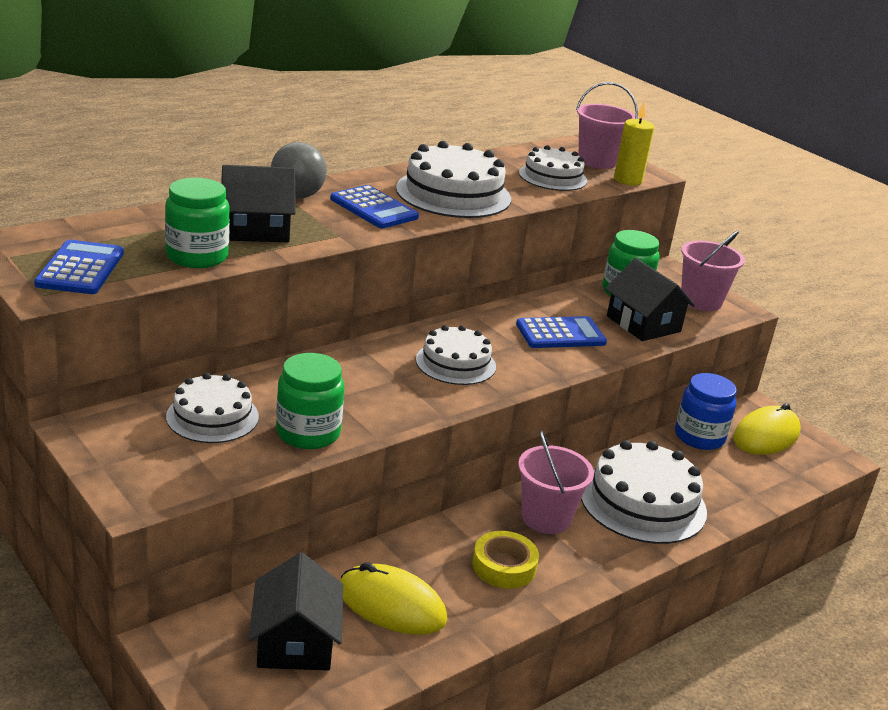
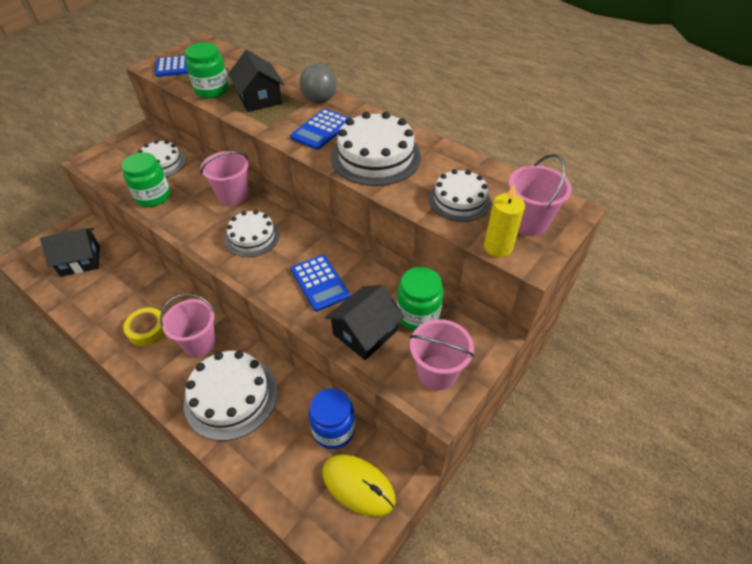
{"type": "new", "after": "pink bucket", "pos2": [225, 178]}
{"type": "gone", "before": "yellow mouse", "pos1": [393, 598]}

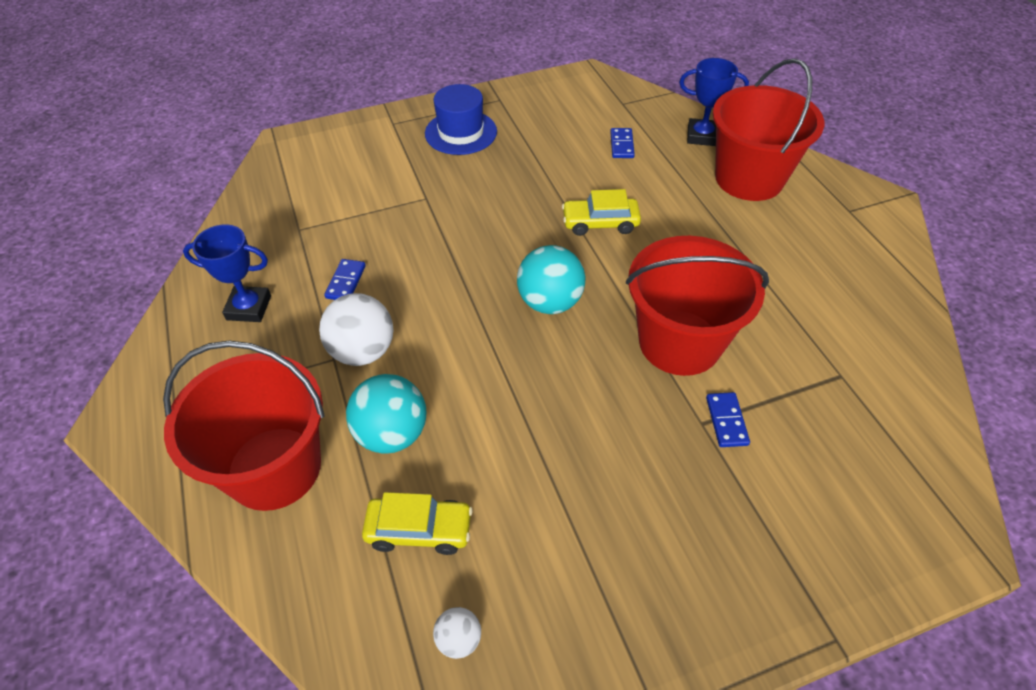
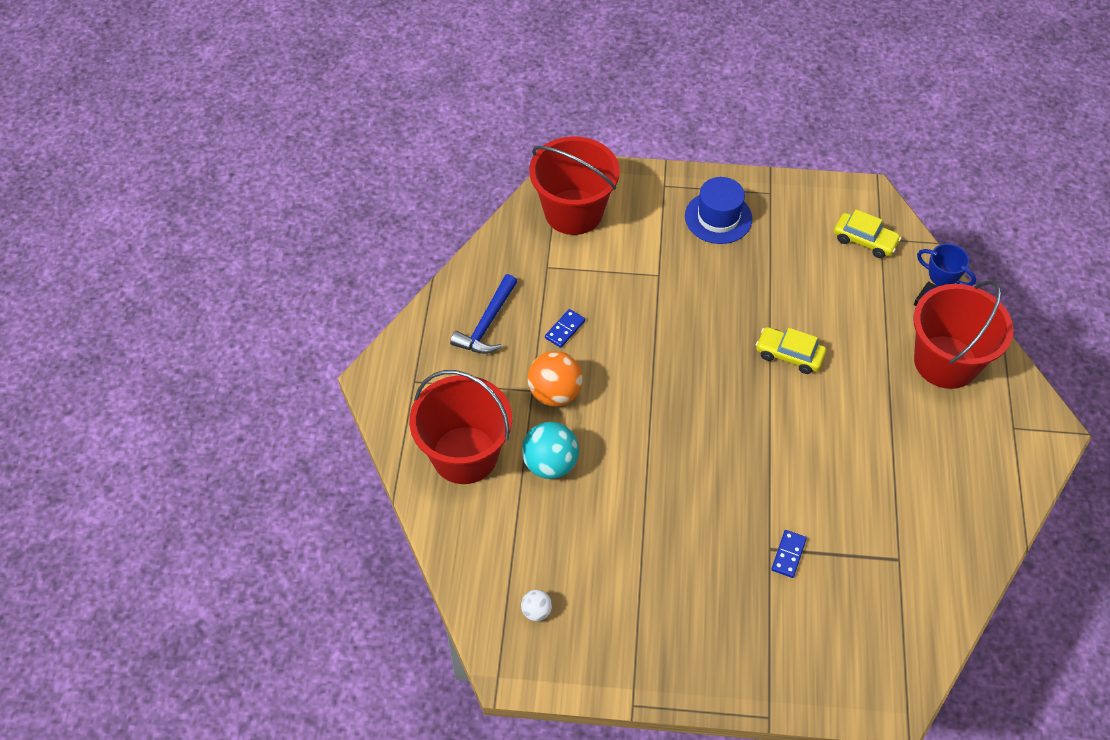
{"type": "swapped", "before": "blue trophy", "after": "blue hammer", "pos1": [227, 273], "pos2": [483, 314]}
{"type": "repainted", "before": "white ball", "after": "orange ball", "pos1": [356, 329], "pos2": [555, 378]}
{"type": "shifted", "before": "red bucket", "pos1": [697, 306], "pos2": [574, 185]}
{"type": "shifted", "before": "yellow car", "pos1": [417, 523], "pos2": [867, 233]}
{"type": "gone", "before": "turquoise ball", "pos1": [551, 279]}
{"type": "gone", "before": "blue domino", "pos1": [622, 143]}

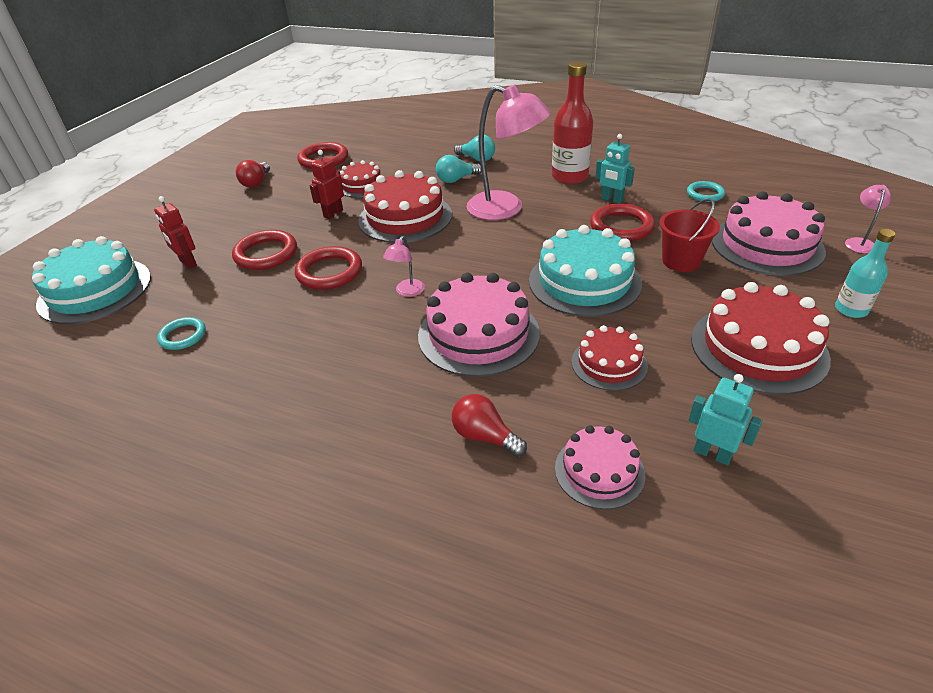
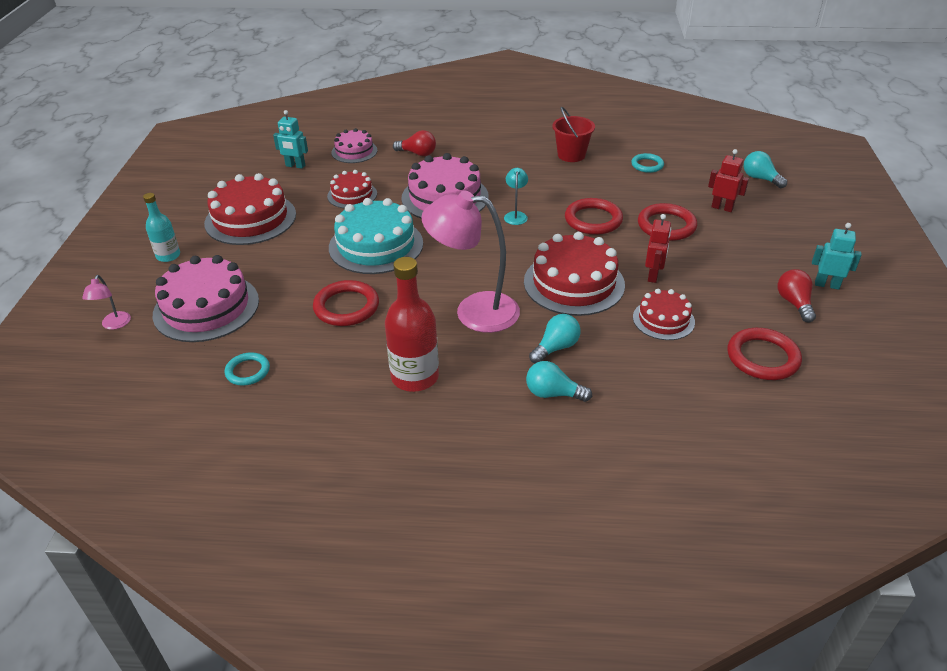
{"type": "repainted", "before": "pink lamp", "after": "turquoise lamp", "pos1": [404, 266], "pos2": [516, 196]}
{"type": "shifted", "before": "red bucket", "pos1": [689, 235], "pos2": [573, 134]}
{"type": "swapped", "before": "turquoise cake", "after": "turquoise light bulb", "pos1": [91, 280], "pos2": [765, 169]}
{"type": "shifted", "before": "turquoise robot", "pos1": [615, 169], "pos2": [837, 256]}

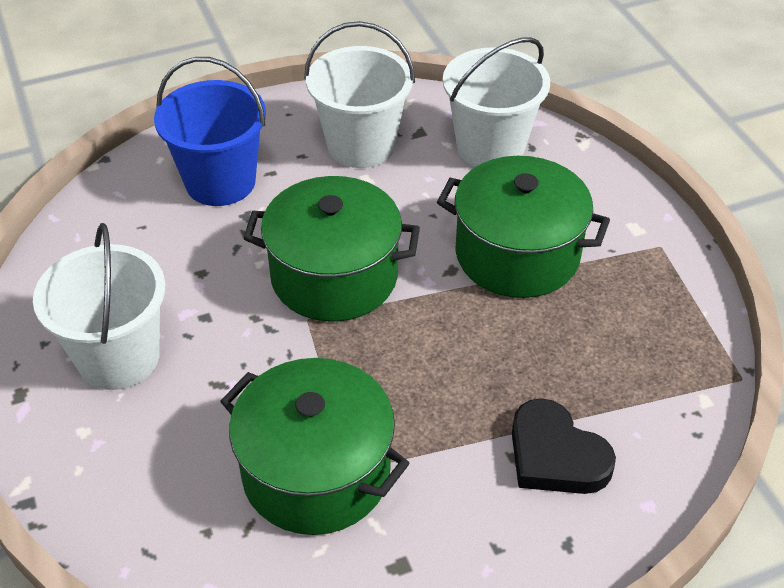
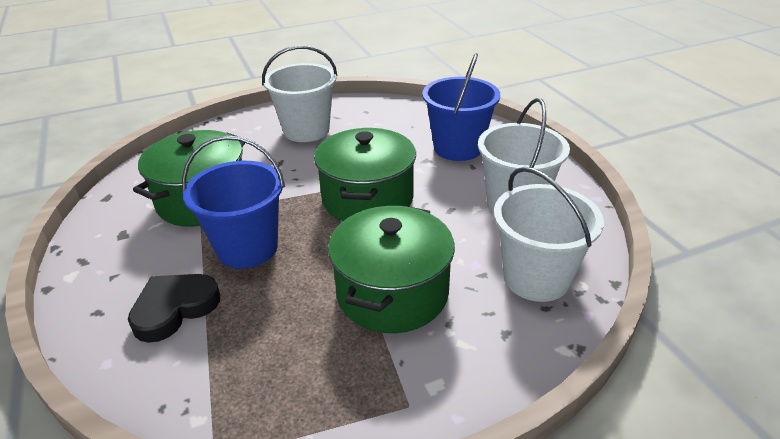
{"type": "new", "after": "blue bucket", "pos2": [233, 202]}

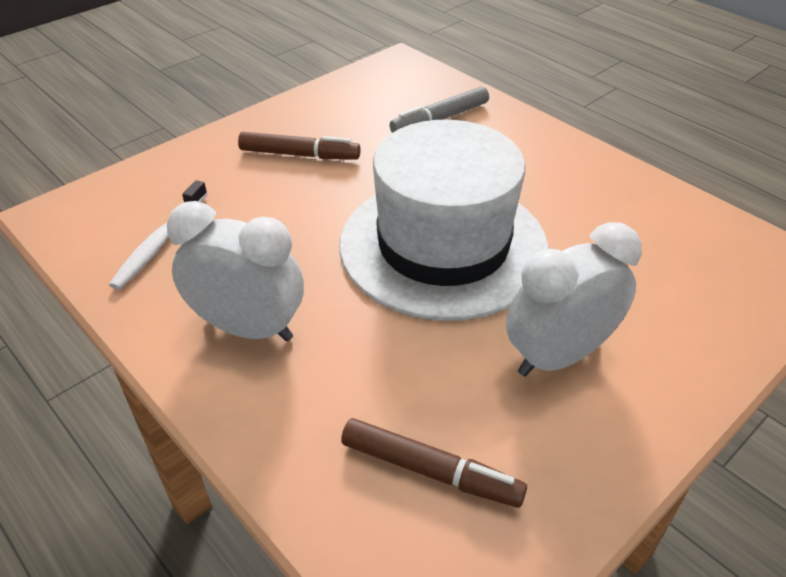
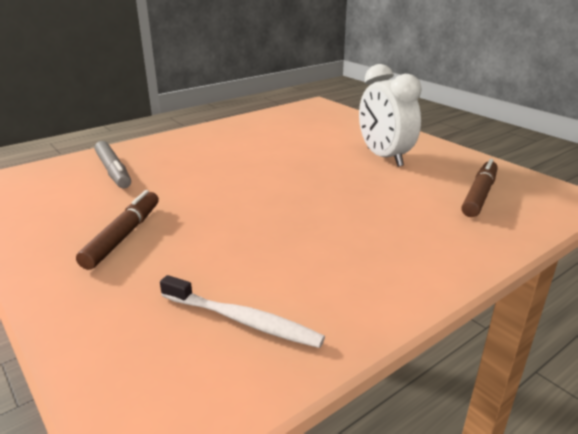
{"type": "gone", "before": "white clock", "pos1": [235, 271]}
{"type": "gone", "before": "white hat", "pos1": [444, 220]}

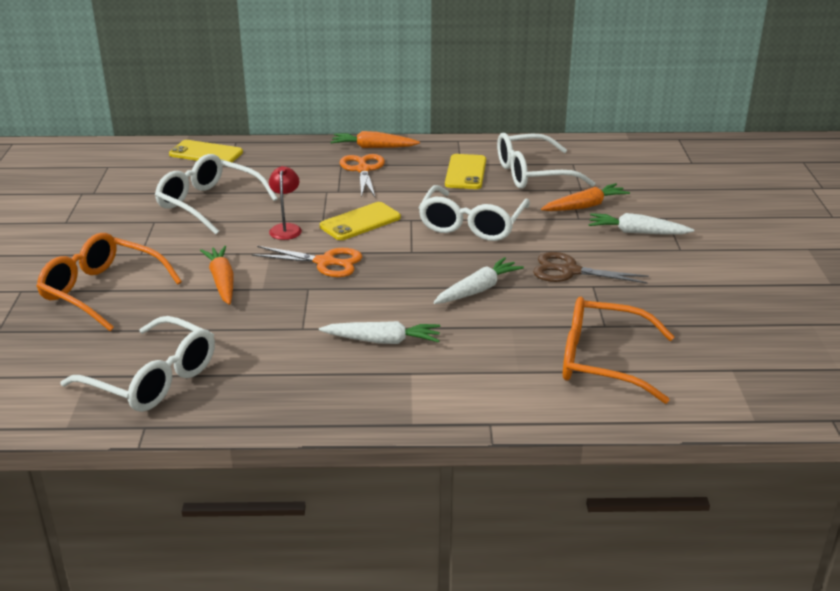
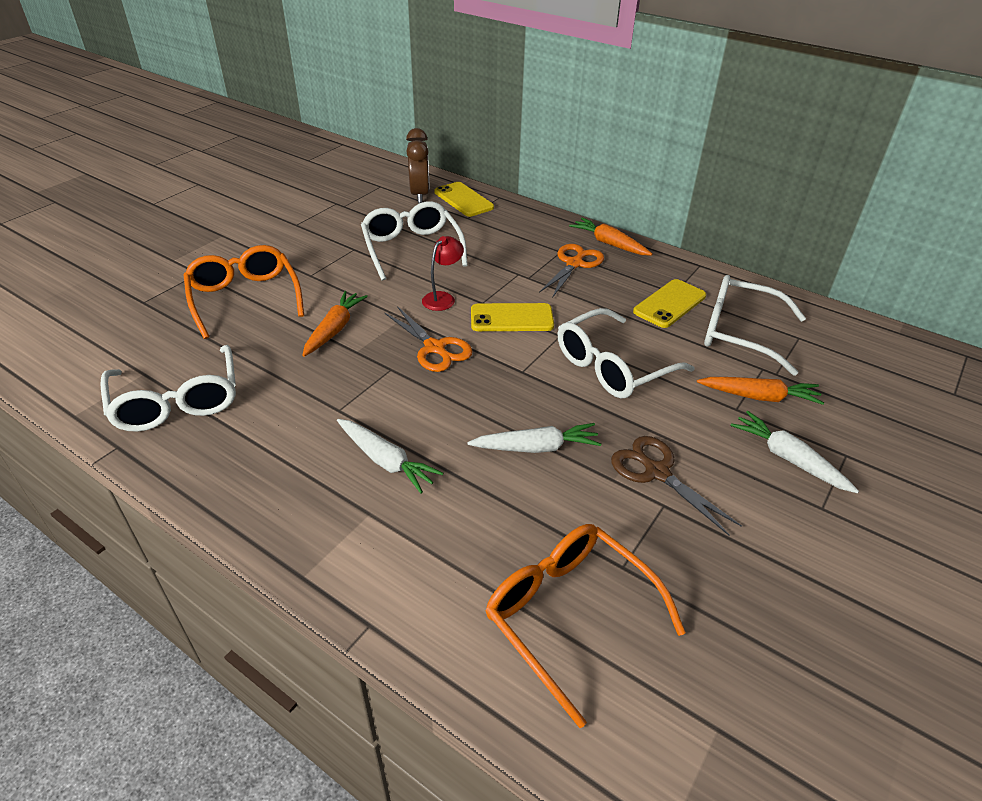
{"type": "new", "after": "brown clock", "pos2": [418, 165]}

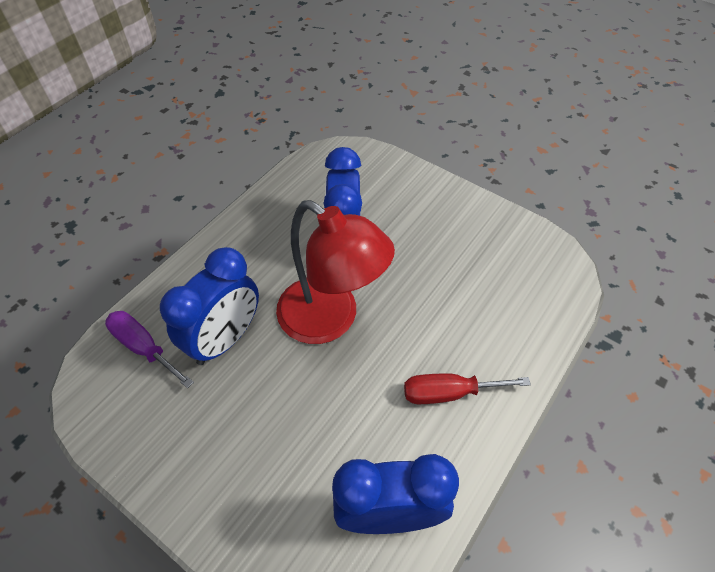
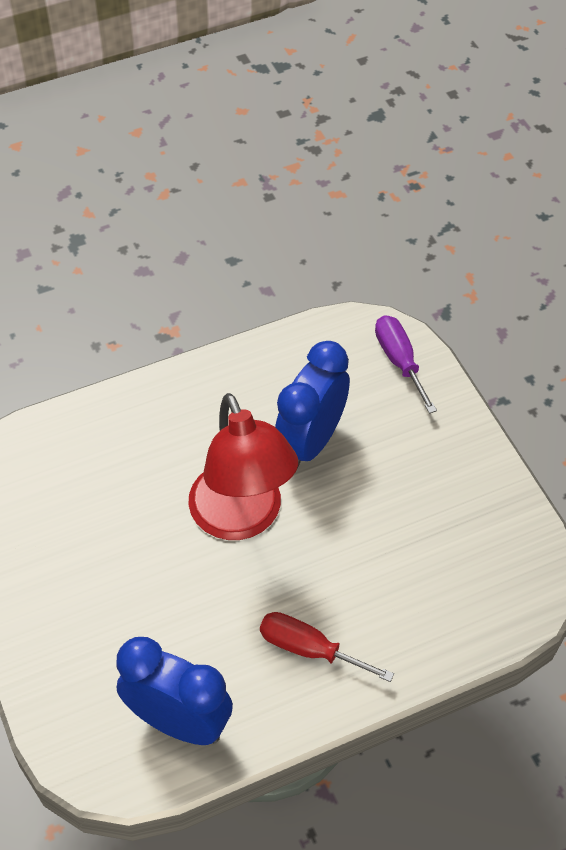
{"type": "shifted", "before": "purple screwdriver", "pos1": [149, 349], "pos2": [406, 364]}
{"type": "gone", "before": "blue clock", "pos1": [209, 306]}

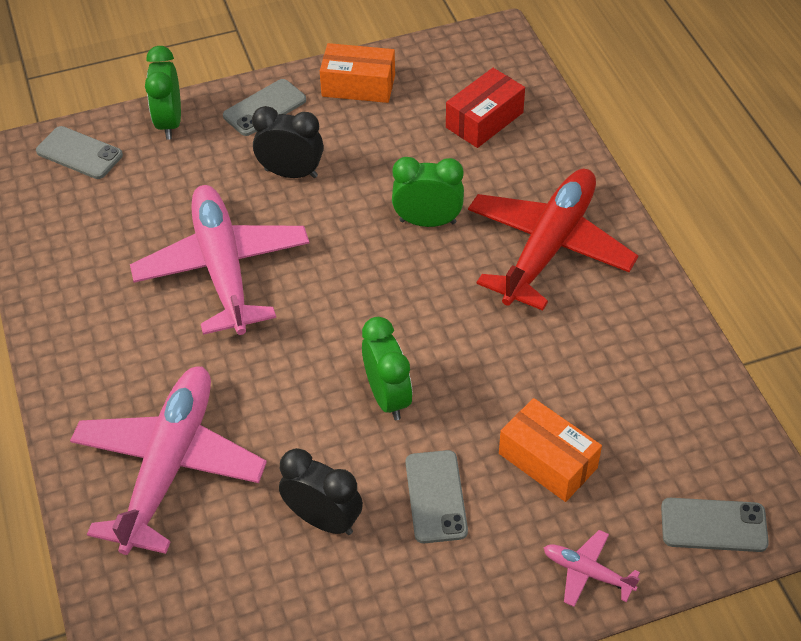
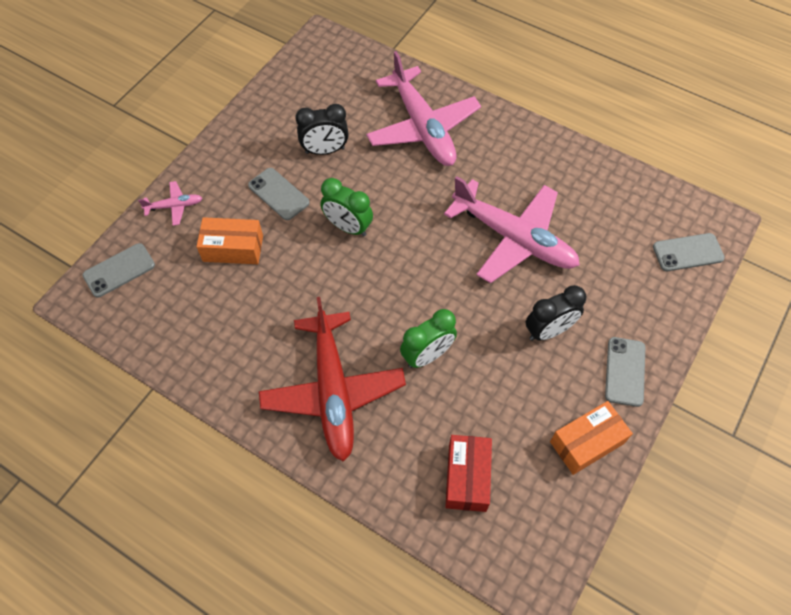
{"type": "gone", "before": "green clock", "pos1": [163, 93]}

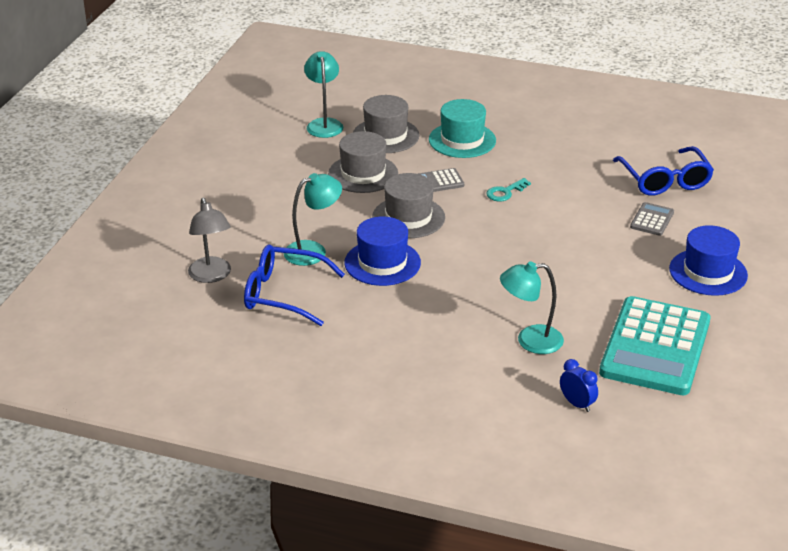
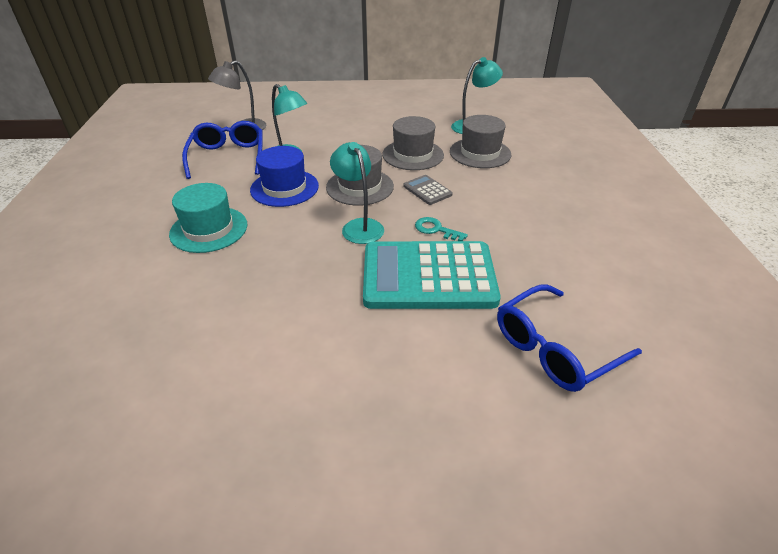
{"type": "shifted", "before": "turquoise hat", "pos1": [462, 128], "pos2": [208, 218]}
{"type": "shifted", "before": "turquoise lamp", "pos1": [532, 307], "pos2": [357, 193]}
{"type": "shifted", "before": "turquoise calculator", "pos1": [655, 345], "pos2": [432, 275]}
{"type": "gone", "before": "blue clock", "pos1": [579, 385]}
{"type": "gone", "before": "grey calculator", "pos1": [652, 219]}
{"type": "gone", "before": "blue hat", "pos1": [708, 260]}

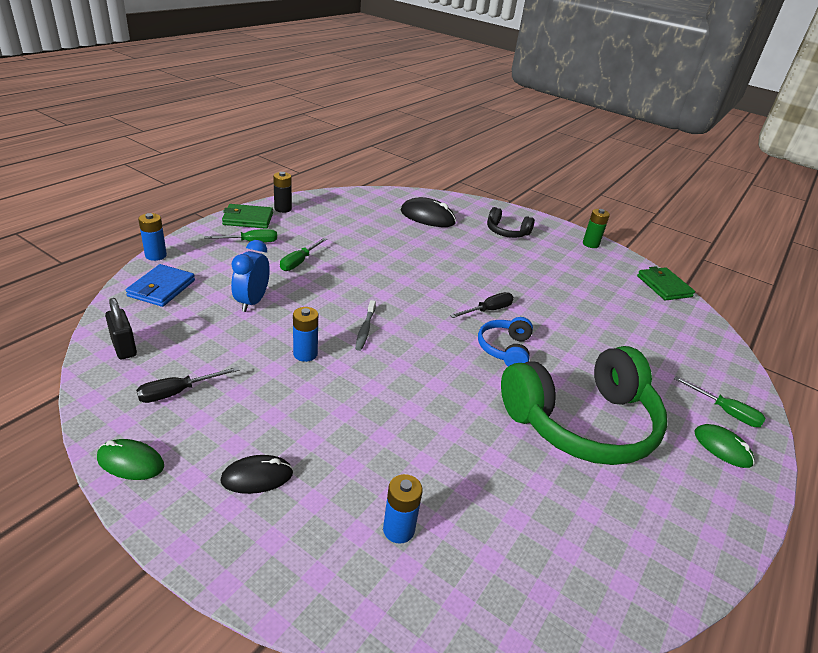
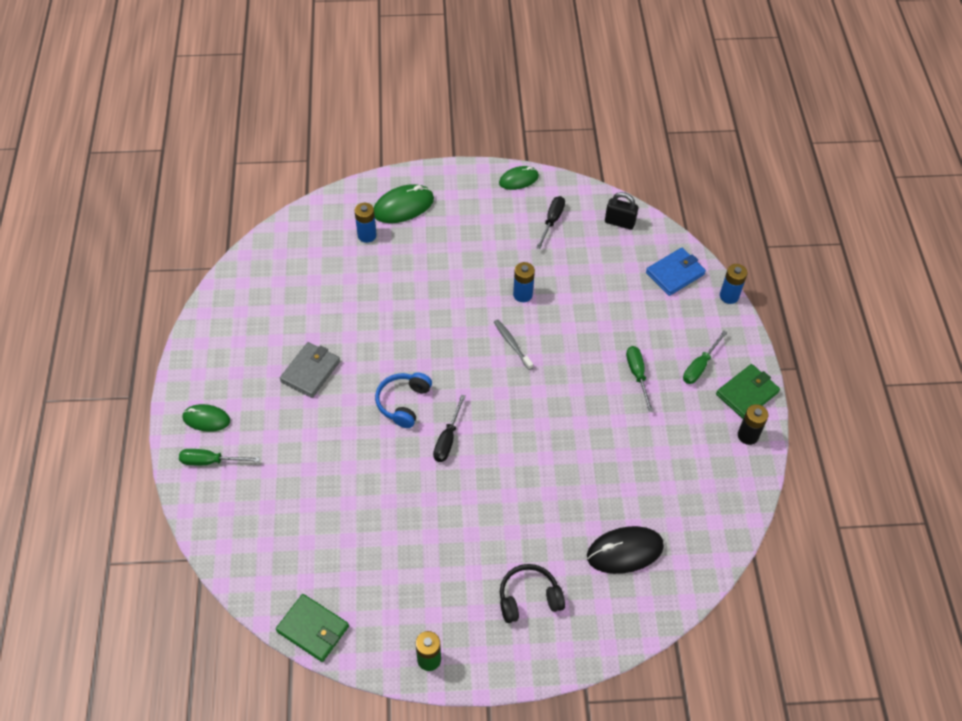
{"type": "swapped", "before": "green headphones", "after": "grey wallet", "pos1": [584, 405], "pos2": [310, 370]}
{"type": "new", "after": "green mouse", "pos2": [404, 203]}
{"type": "rotated", "before": "blue headphones", "pos1": [505, 341], "pos2": [403, 400], "turn": -135}
{"type": "rotated", "before": "blue wallet", "pos1": [160, 285], "pos2": [676, 272], "turn": 75}
{"type": "gone", "before": "black mouse", "pos1": [256, 474]}
{"type": "gone", "before": "blue clock", "pos1": [250, 276]}

